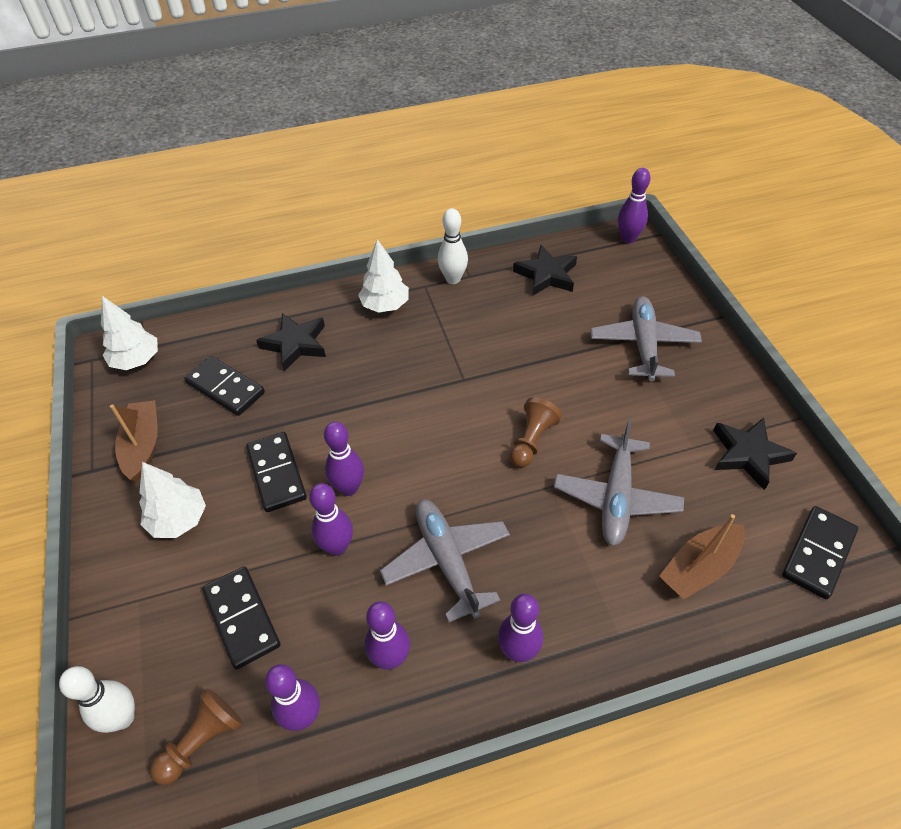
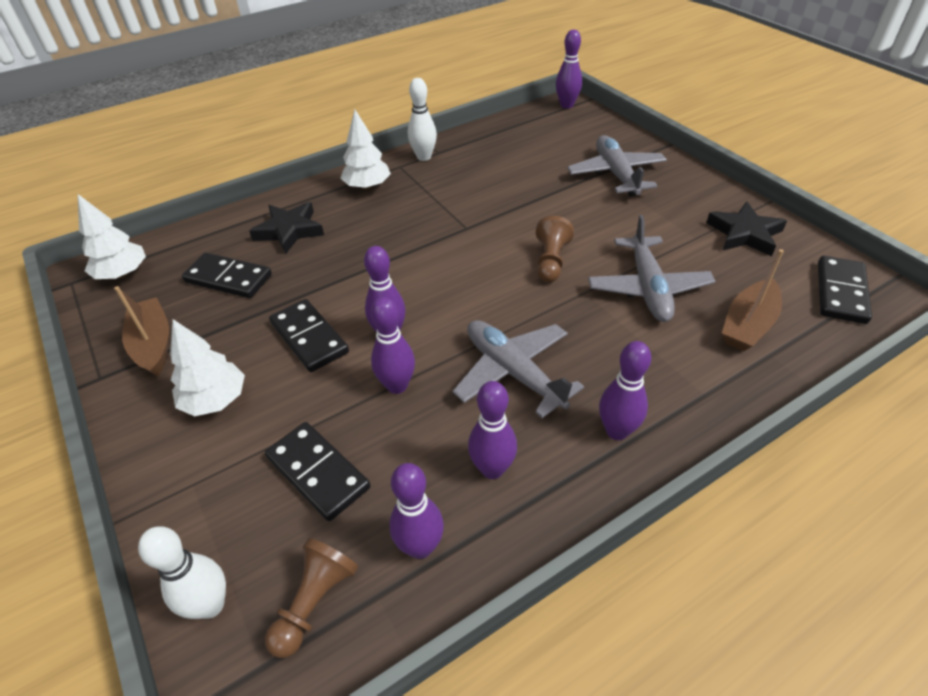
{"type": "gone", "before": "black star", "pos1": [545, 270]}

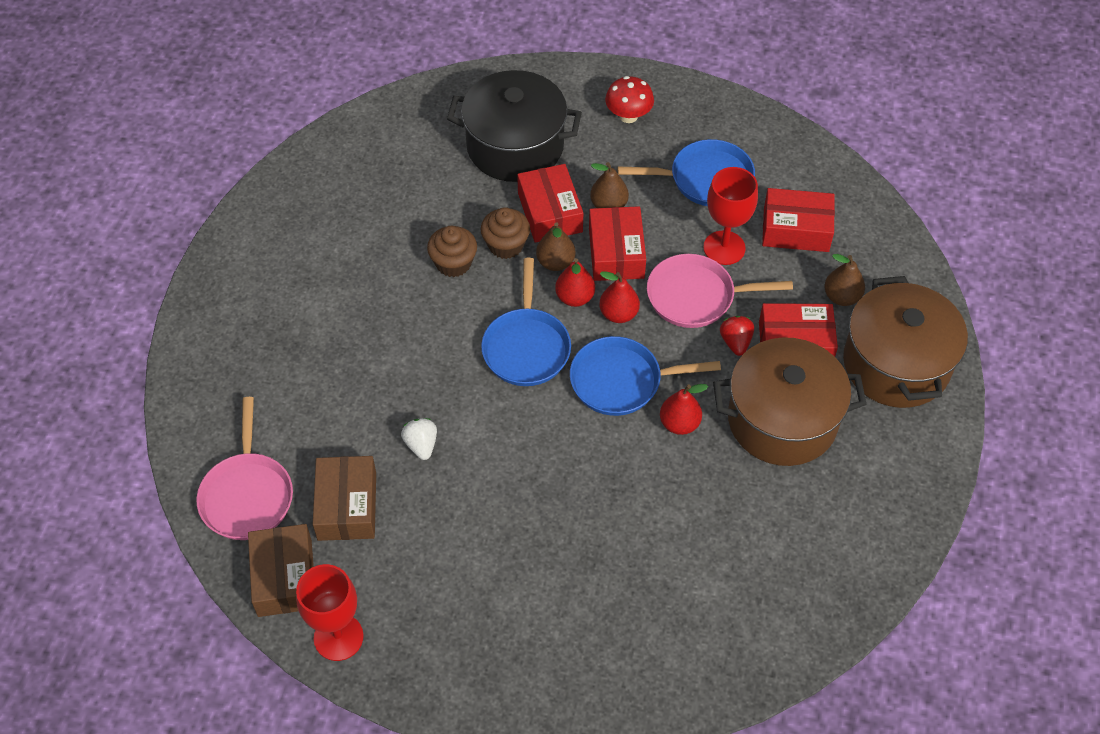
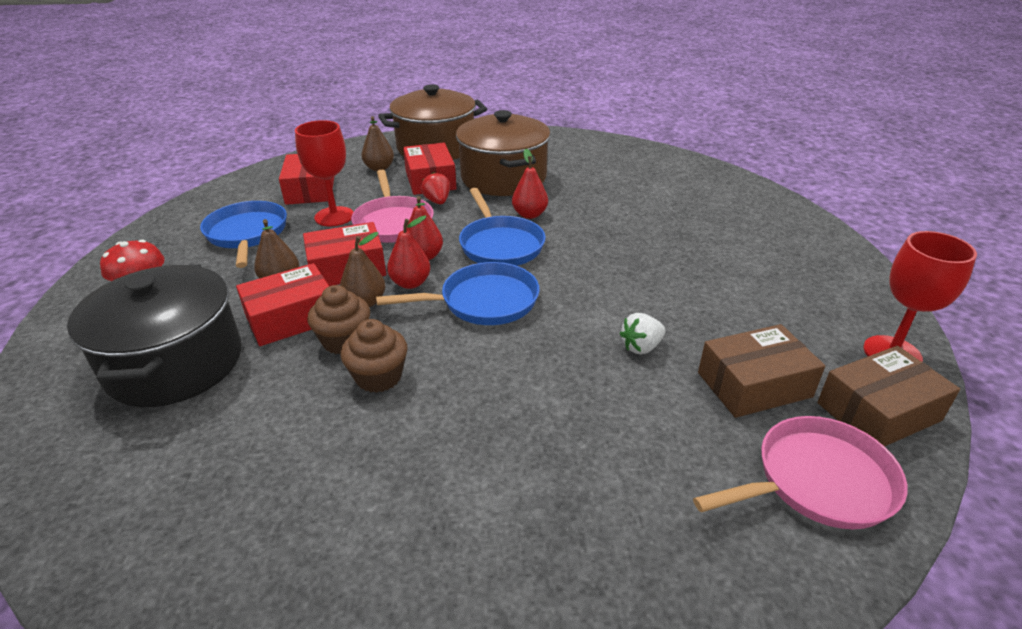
{"type": "rotated", "before": "red strawberry", "pos1": [737, 336], "pos2": [435, 188], "turn": 90}

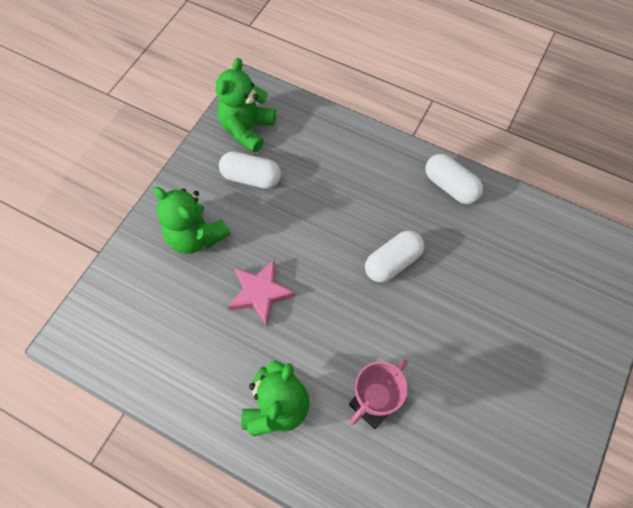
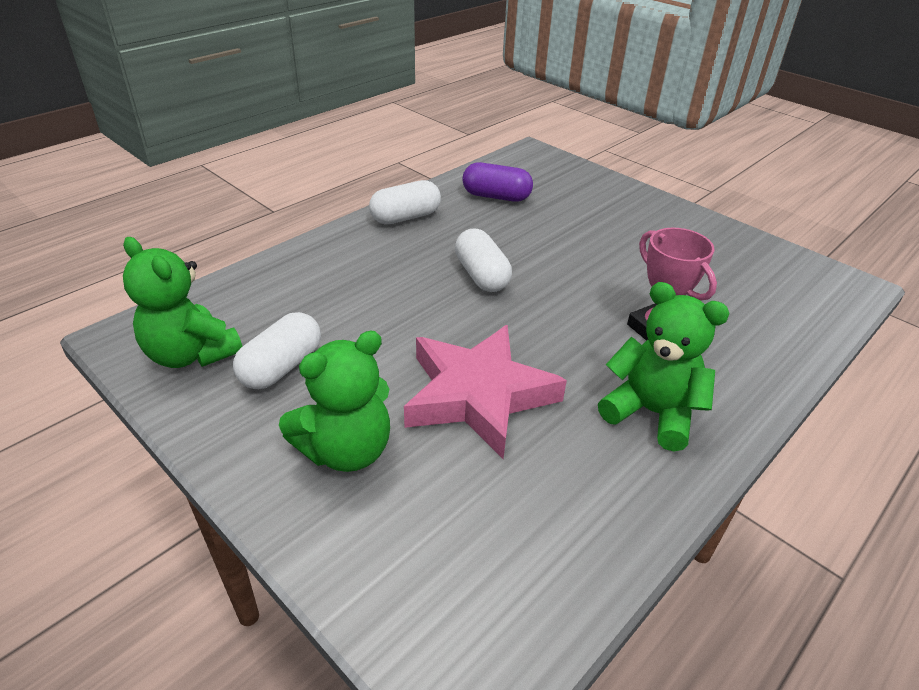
{"type": "scaled", "before": "pink star", "pos1": [261, 292], "pos2": [485, 392], "scale": 1.58}
{"type": "new", "after": "purple capsule", "pos2": [497, 182]}

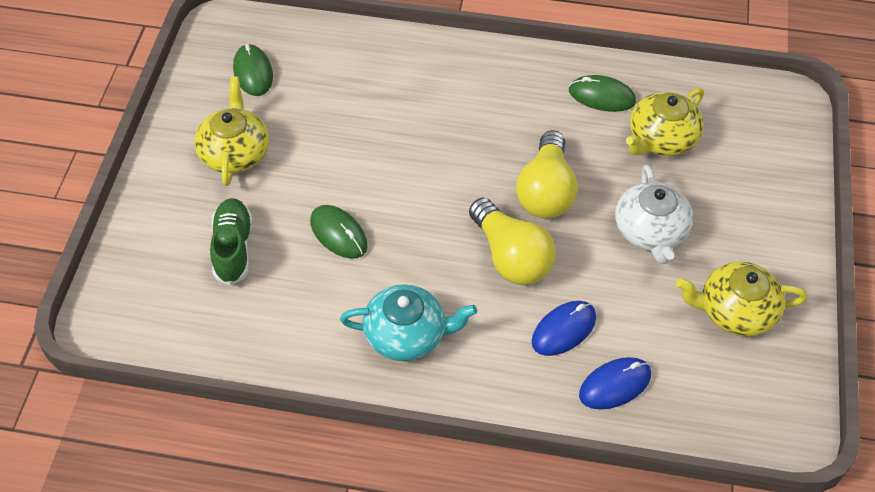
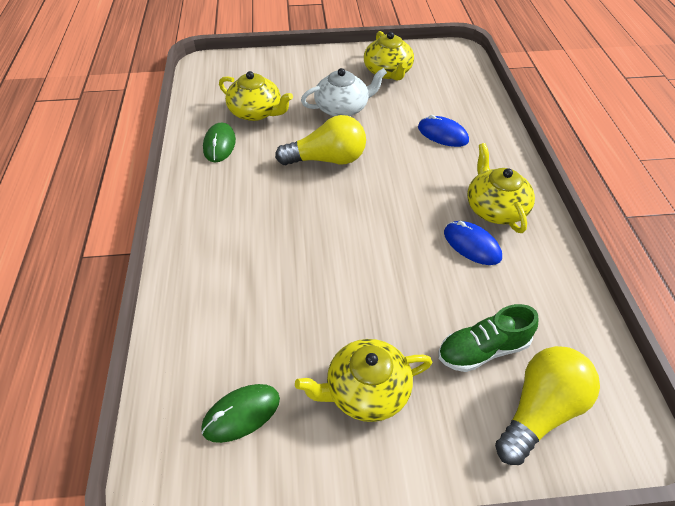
{"type": "shifted", "before": "blue mouse", "pos1": [615, 383], "pos2": [473, 243]}
{"type": "repainted", "before": "turquoise teapot", "after": "yellow teapot", "pos1": [408, 322], "pos2": [501, 188]}
{"type": "shifted", "before": "yellow light bulb", "pos1": [512, 241], "pos2": [547, 405]}
{"type": "gone", "before": "green mouse", "pos1": [339, 232]}

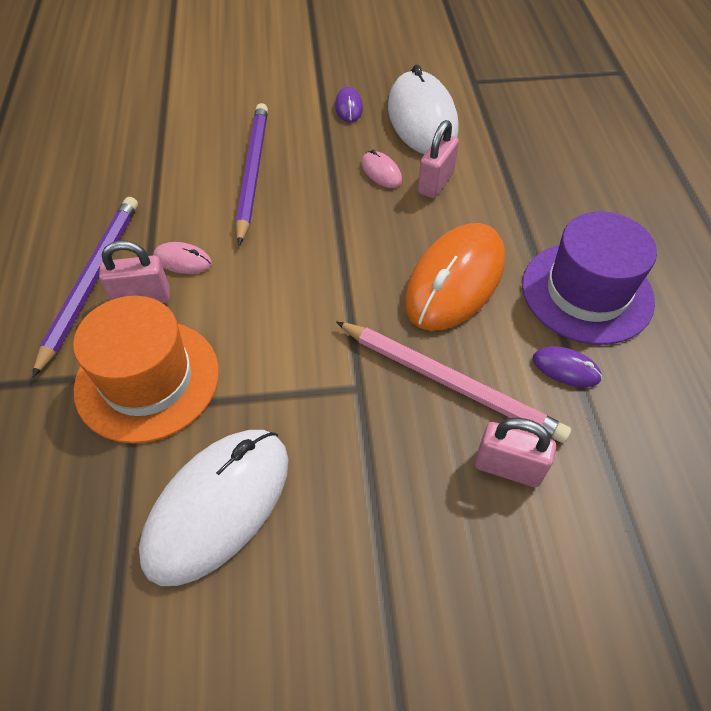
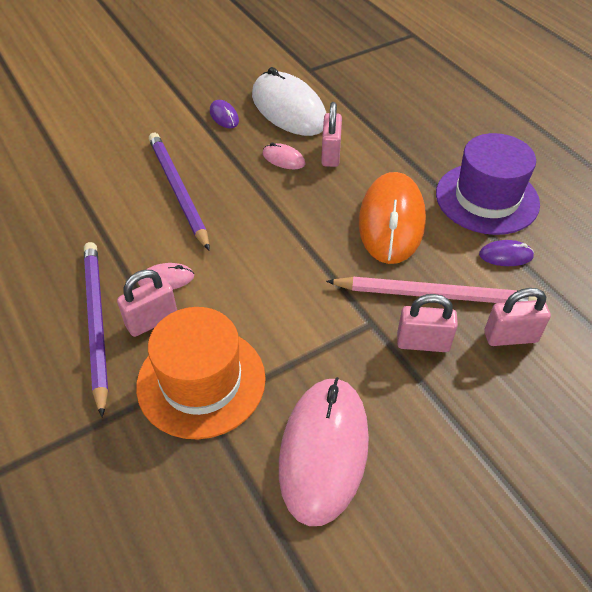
{"type": "repainted", "before": "white mouse", "after": "pink mouse", "pos1": [214, 508], "pos2": [324, 451]}
{"type": "new", "after": "pink padlock", "pos2": [427, 323]}

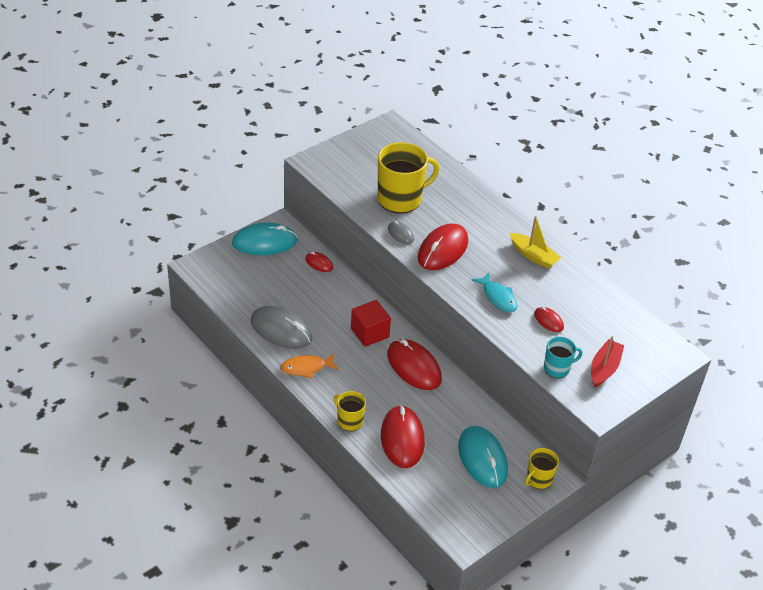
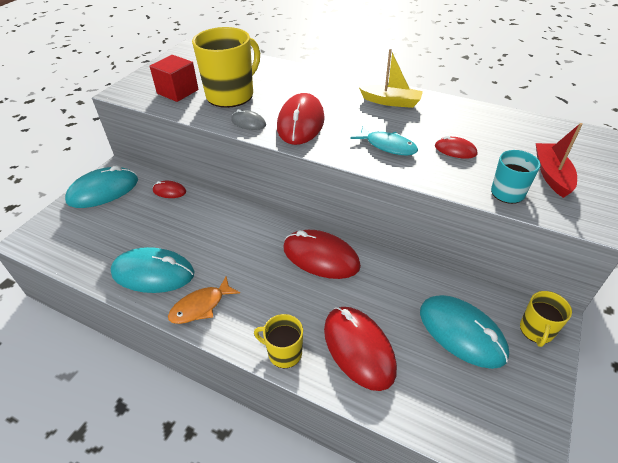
{"type": "repainted", "before": "grey mouse", "after": "turquoise mouse", "pos1": [281, 327], "pos2": [153, 270]}
{"type": "shifted", "before": "red cube", "pos1": [371, 323], "pos2": [174, 78]}

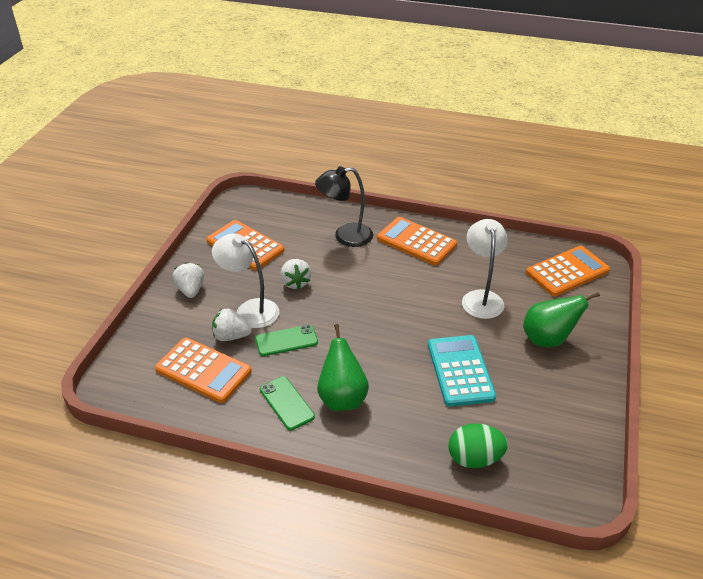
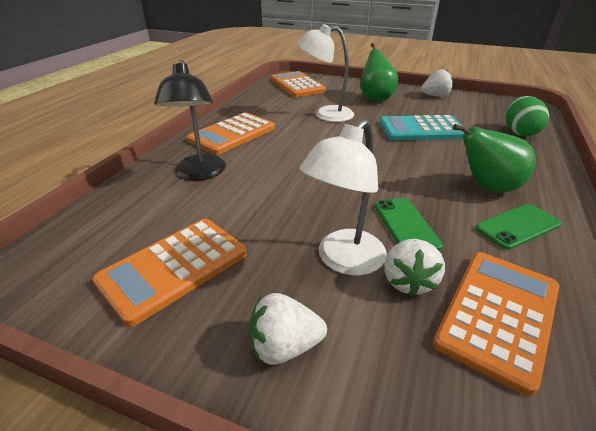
{"type": "shifted", "before": "white strawberry", "pos1": [295, 274], "pos2": [437, 83]}

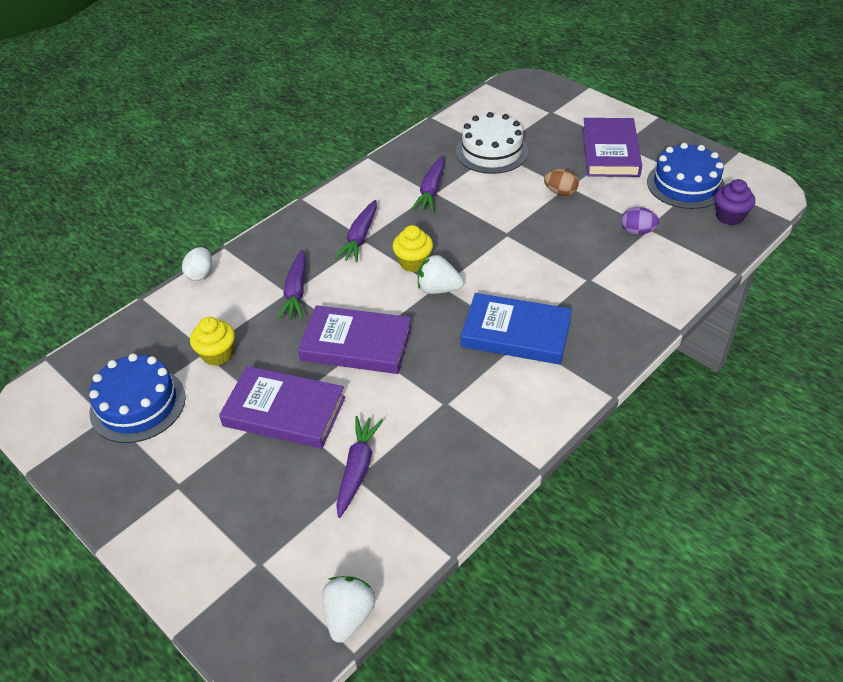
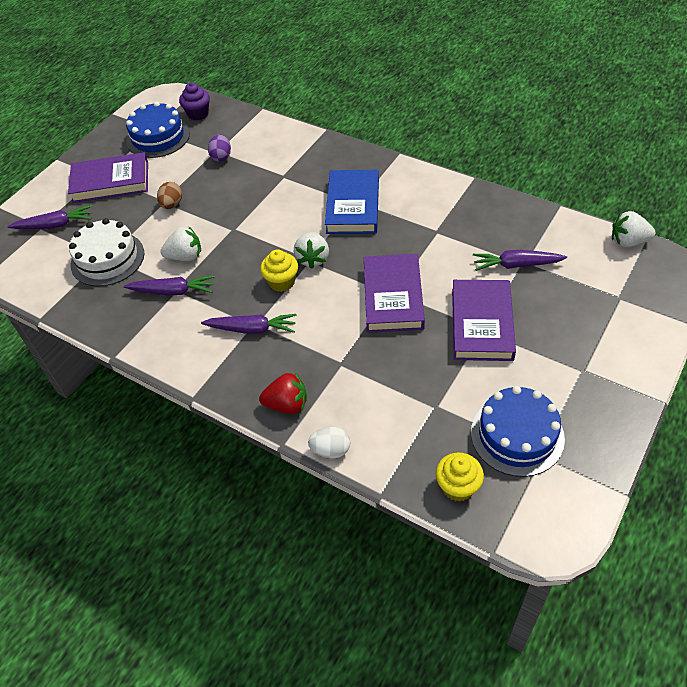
{"type": "shifted", "before": "purple carrot", "pos1": [291, 284], "pos2": [50, 217]}
{"type": "new", "after": "white strawberry", "pos2": [180, 243]}
{"type": "new", "after": "red strawberry", "pos2": [283, 393]}
{"type": "shifted", "before": "yellow cupcake", "pos1": [212, 341], "pos2": [460, 477]}

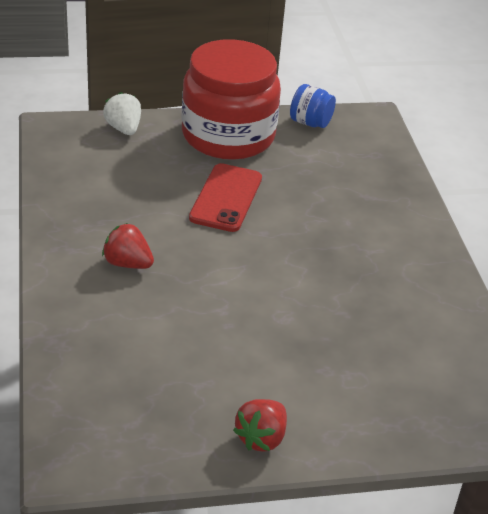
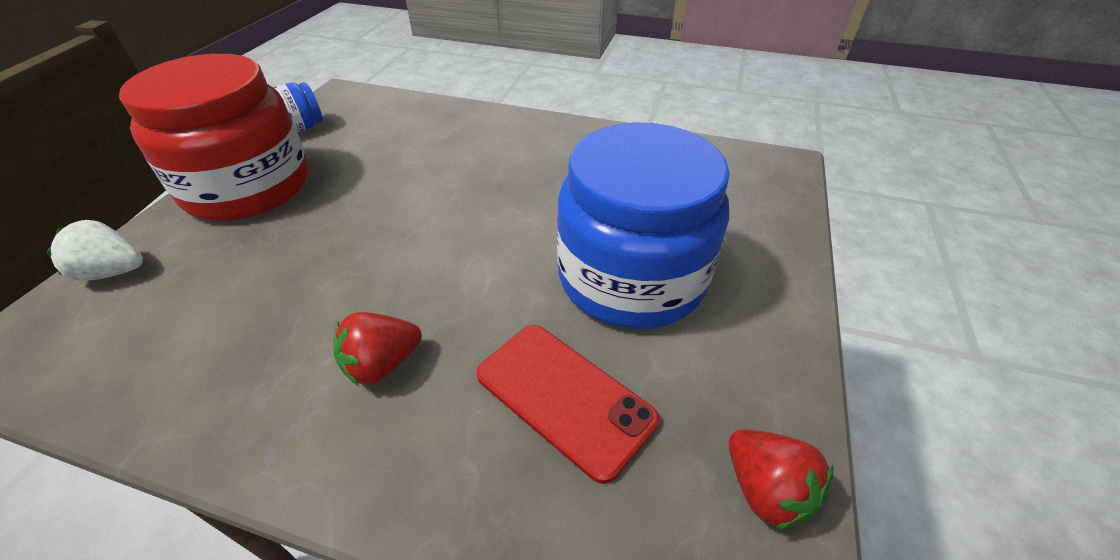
{"type": "shifted", "before": "red phone", "pos1": [225, 197], "pos2": [567, 404]}
{"type": "new", "after": "blue jar", "pos2": [643, 225]}
{"type": "shifted", "before": "red strawberry", "pos1": [260, 425], "pos2": [781, 479]}

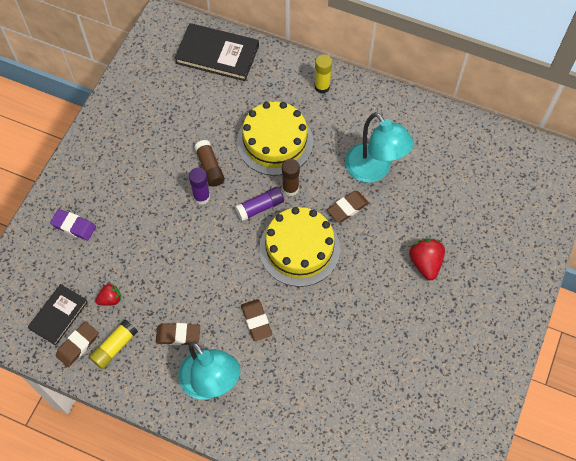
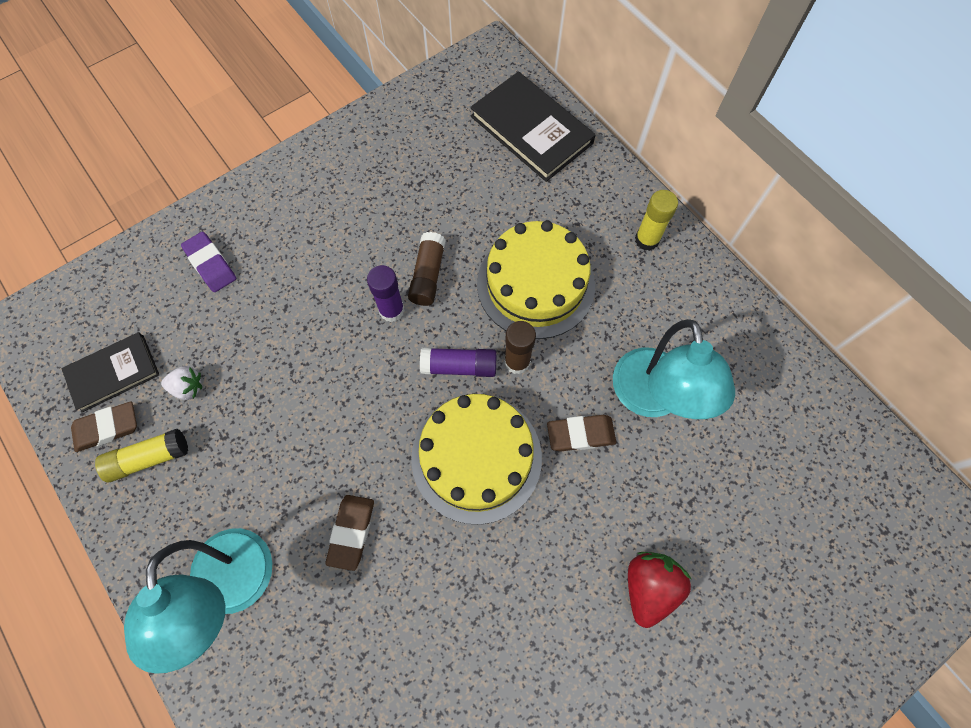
{"type": "repainted", "before": "red strawberry", "after": "white strawberry", "pos1": [108, 294], "pos2": [181, 383]}
{"type": "gone", "before": "brown eraser", "pos1": [178, 334]}

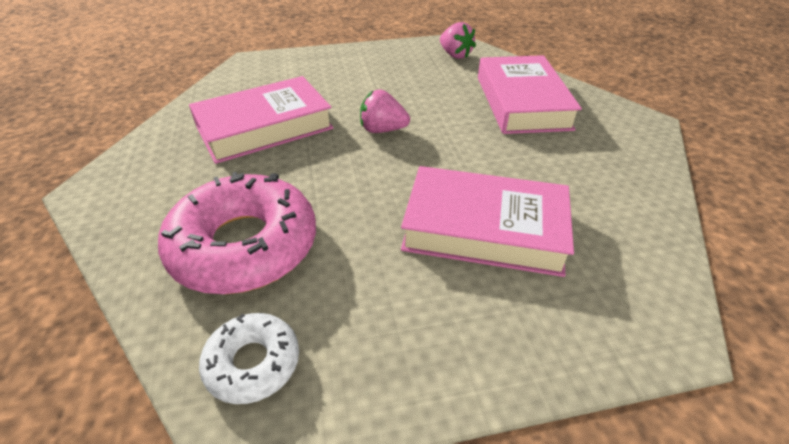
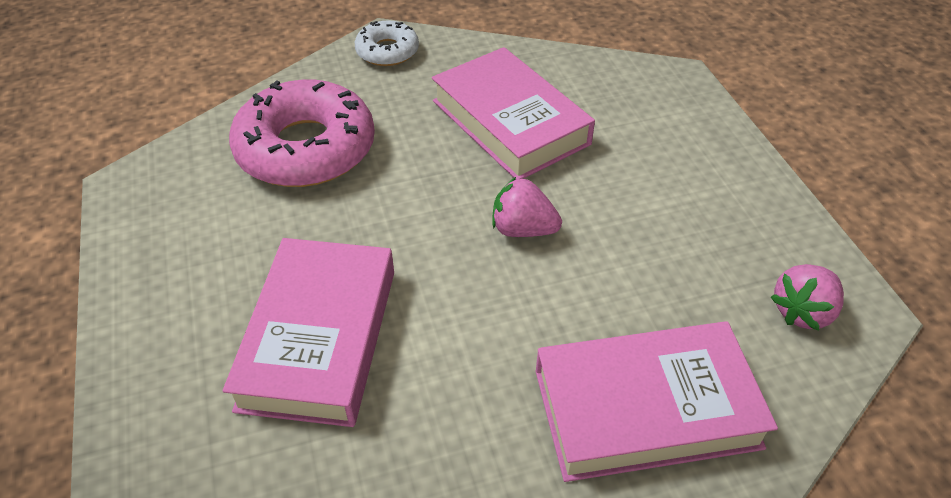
{"type": "shifted", "before": "white donut", "pos1": [249, 358], "pos2": [387, 43]}
{"type": "rotated", "before": "pink strawberry", "pos1": [385, 111], "pos2": [527, 206], "turn": -75}

